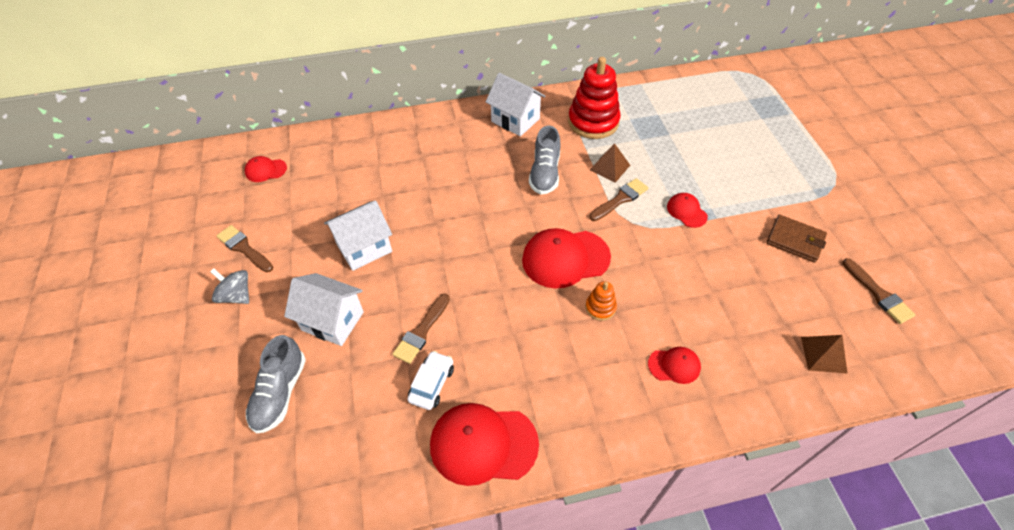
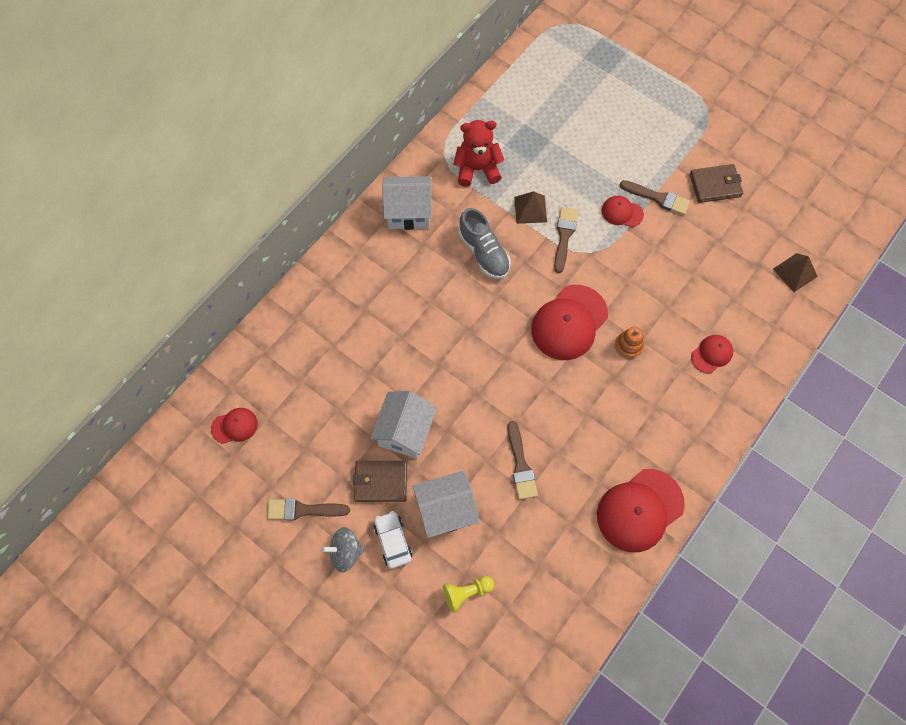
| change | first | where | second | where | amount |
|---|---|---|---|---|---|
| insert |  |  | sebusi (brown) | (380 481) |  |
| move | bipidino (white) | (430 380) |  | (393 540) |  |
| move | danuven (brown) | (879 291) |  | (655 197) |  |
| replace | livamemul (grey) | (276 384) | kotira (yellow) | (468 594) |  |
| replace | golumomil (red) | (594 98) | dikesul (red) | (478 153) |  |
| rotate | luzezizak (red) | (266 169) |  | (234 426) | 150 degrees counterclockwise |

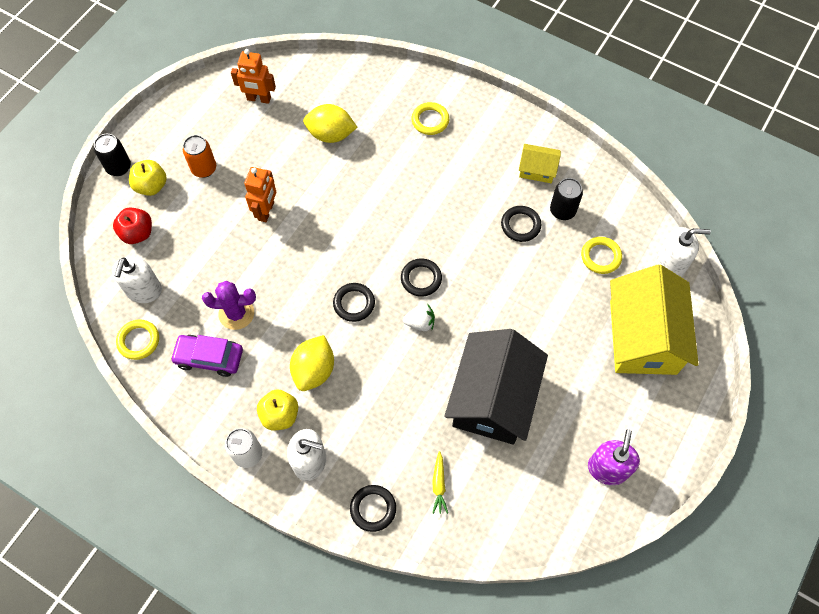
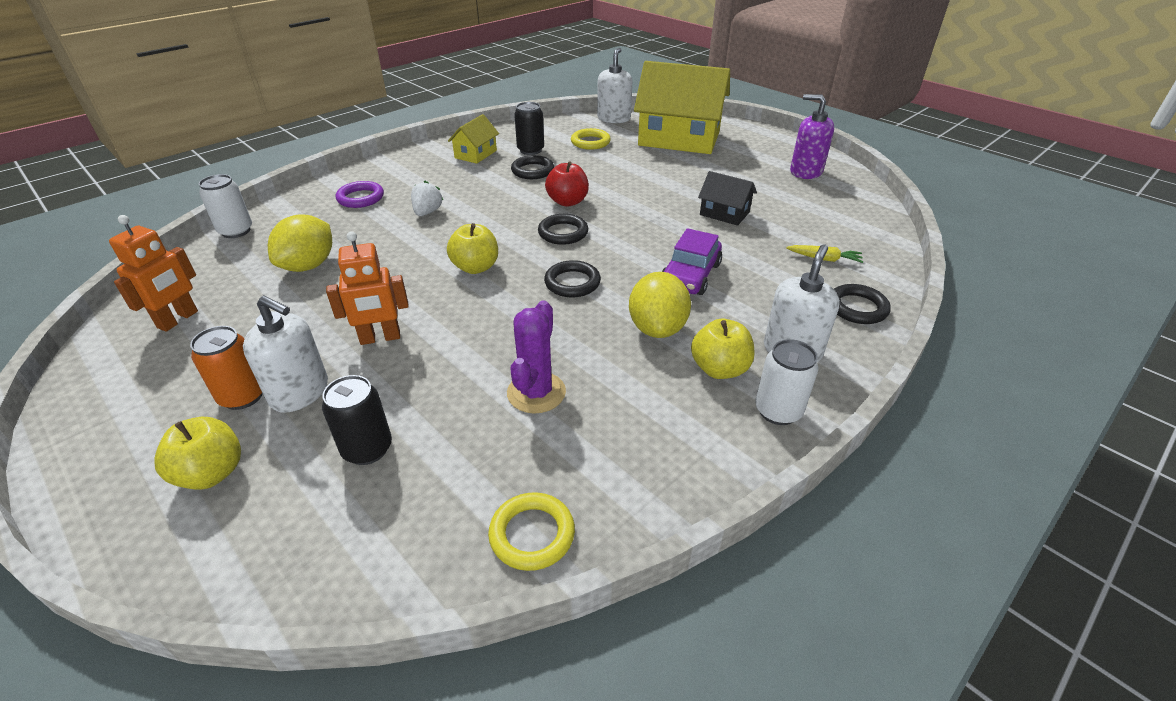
| change | first | where | second | where | amount |
|---|---|---|---|---|---|
| insert |  |  | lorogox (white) | (225 206) |  |
| insert |  |  | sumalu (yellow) | (472 248) |  |
| move | lorogox (black) | (112 155) |  | (357 420) |  |
| move | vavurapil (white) | (137 280) |  | (285 354) |  |
| move | sumalu (red) | (132 226) |  | (567 184) |  |
| move | bipidino (purple) | (206 356) |  | (692 261) |  |
| move | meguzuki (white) | (419 317) |  | (427 198) |  |
| recolor | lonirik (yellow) | (430 118) | lonirik (purple) | (360 194) |  |
| rotate | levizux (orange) | (260 194) |  | (367 288) | 135 degrees clockwise |
| rotate | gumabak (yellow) | (312 363) |  | (660 305) | 60 degrees clockwise |
| resize | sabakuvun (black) | (496 387) |  | (727 198) | x0.46 |

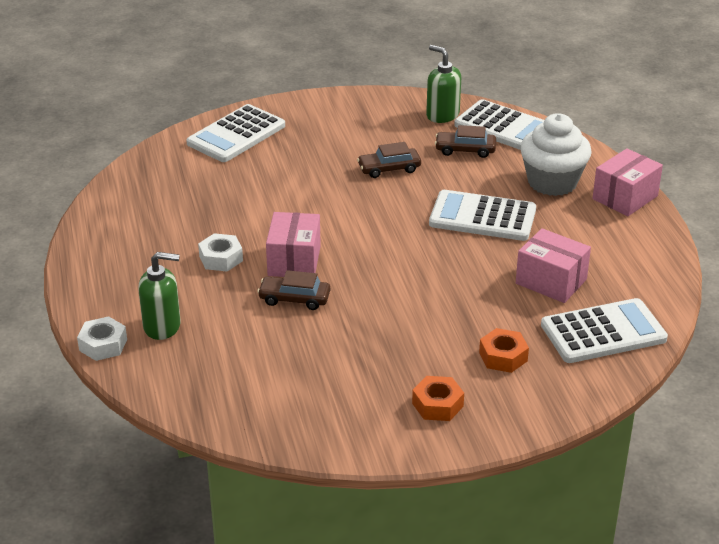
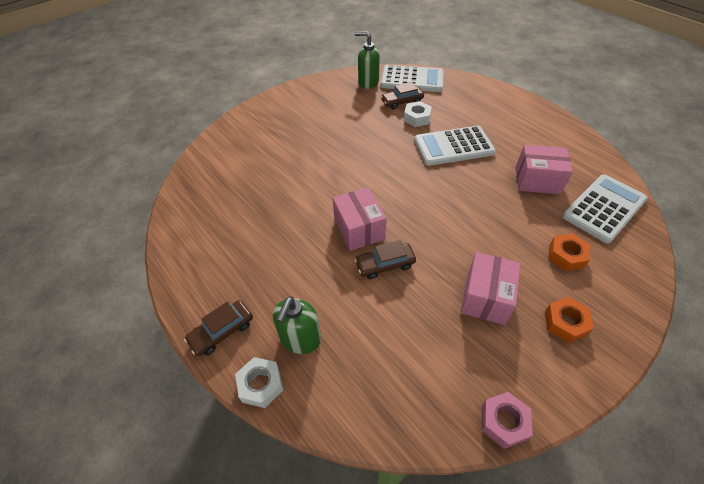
| change | first | where | second | where | amount |
|---|---|---|---|---|---|
| delete | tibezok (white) | (235 133) |  |  |  |
| delete | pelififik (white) | (556 154) |  |  |  |
| insert |  |  | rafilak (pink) | (507 420) |  |
| move | rafilak (white) | (220 252) |  | (418 114) |  |
| move | bipidino (brown) | (389 160) |  | (218 328) |  |
| move | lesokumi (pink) | (627 182) |  | (491 288) |  |
| rotate | vavurapil (green) | (159 296) |  | (297 325) | 135 degrees clockwise |

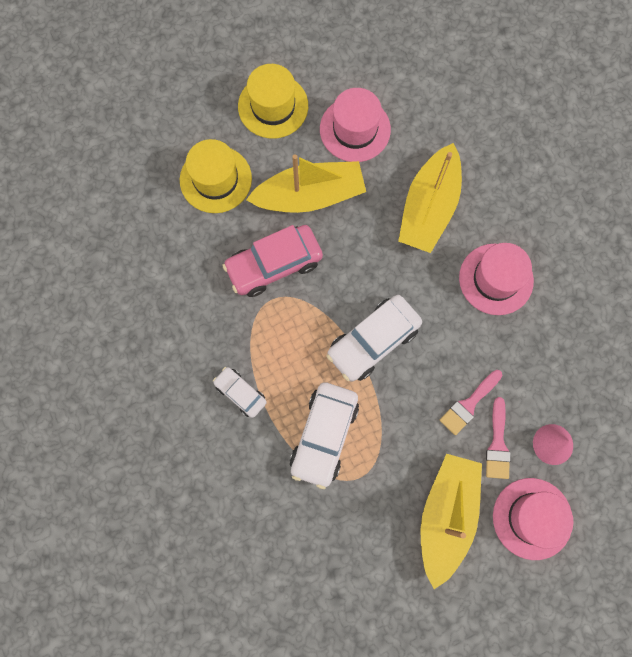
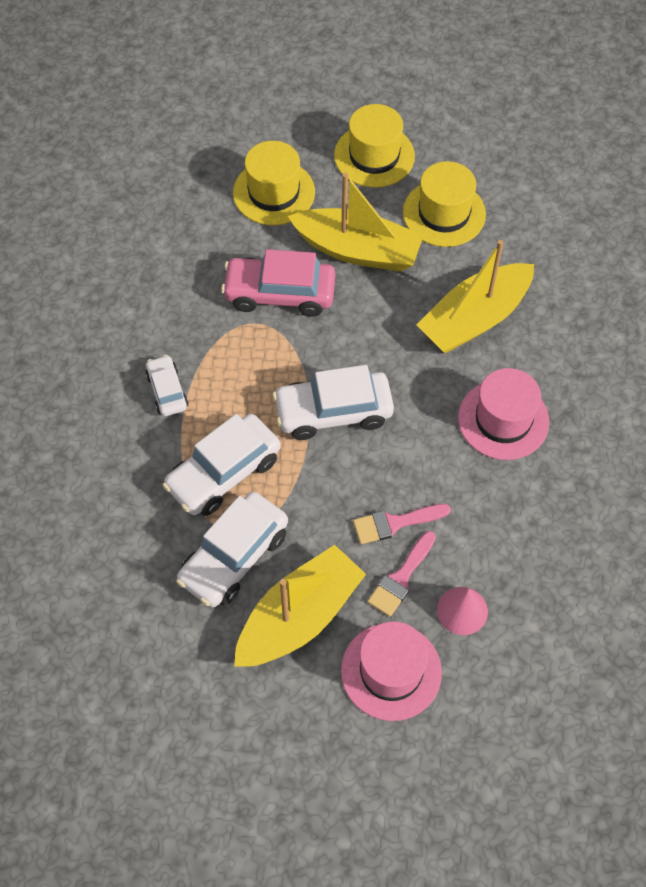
| change | first | where | second | where | amount |
|---|---|---|---|---|---|
| insert |  |  | bipidino (white) | (232 549) |  |
| recolor | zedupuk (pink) | (355 125) | zedupuk (yellow) | (444 204) |  |

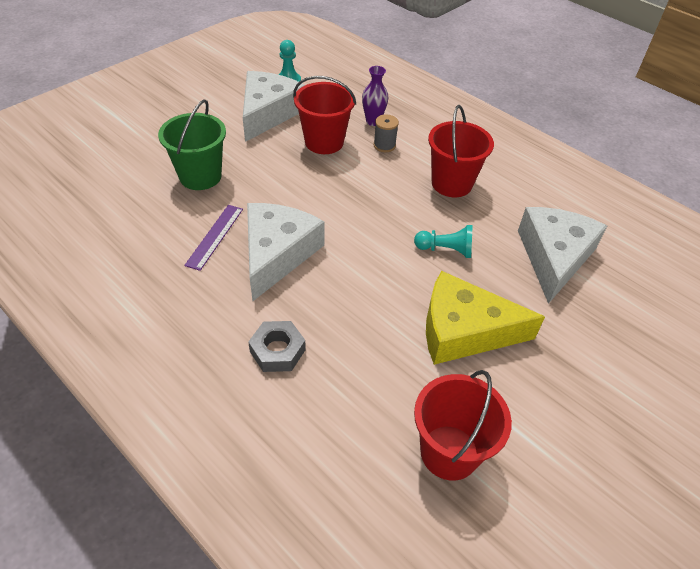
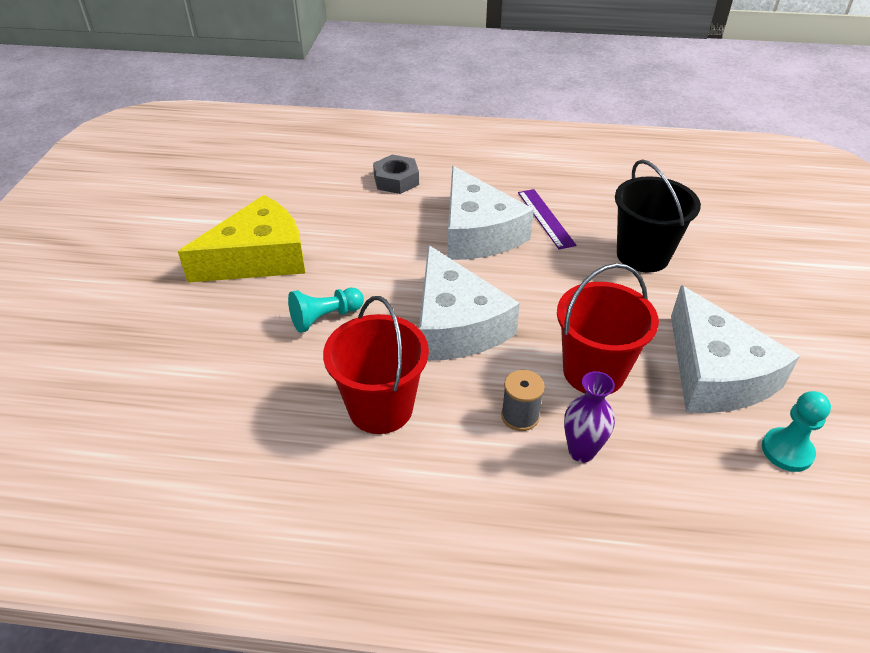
| change | first | where | second | where | amount |
|---|---|---|---|---|---|
| delete | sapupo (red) | (463 425) |  |  |  |
| move | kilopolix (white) | (562 255) |  | (469 303) |  |
| recolor | sapupo (green) | (192 144) | sapupo (black) | (658 216) |  |

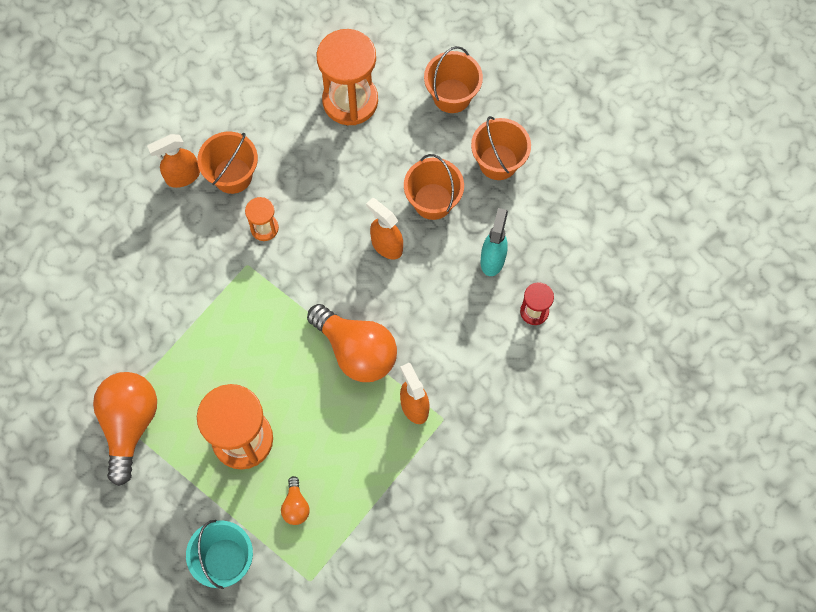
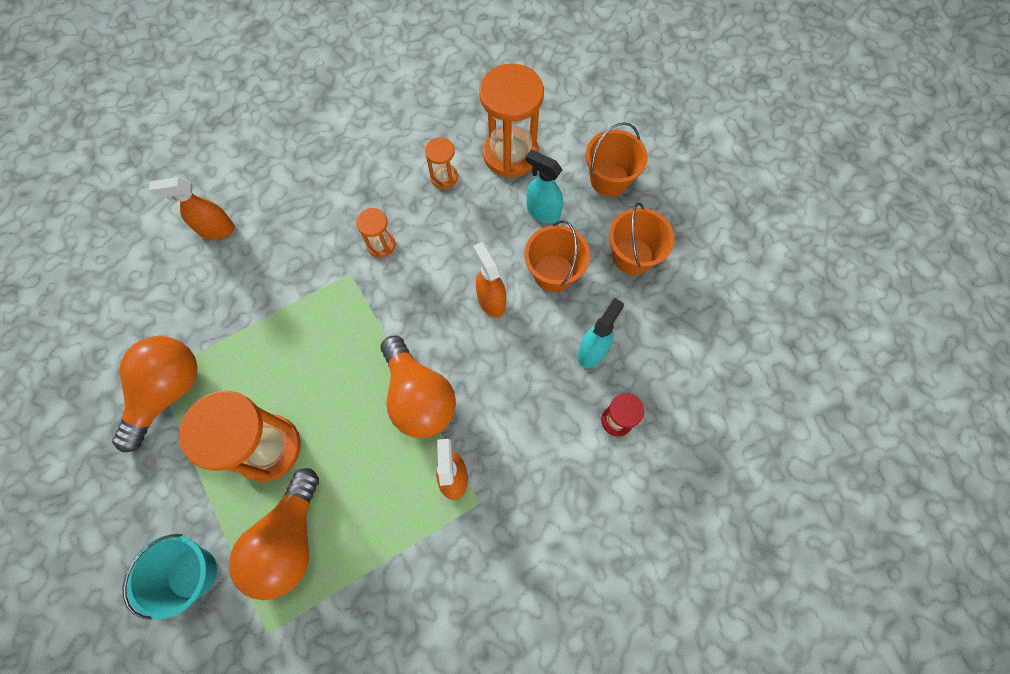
| change | first | where | second | where | amount |
|---|---|---|---|---|---|
| delete | sapupo (orange) | (227 162) |  |  |  |
| insert |  |  | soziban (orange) | (441 163) |  |
| insert |  |  | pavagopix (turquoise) | (544 186) |  |
| move | pavagopix (orange) | (173 161) |  | (192 208) |  |
| resize | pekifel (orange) | (295 500) |  | (274 534) | x2.21 |

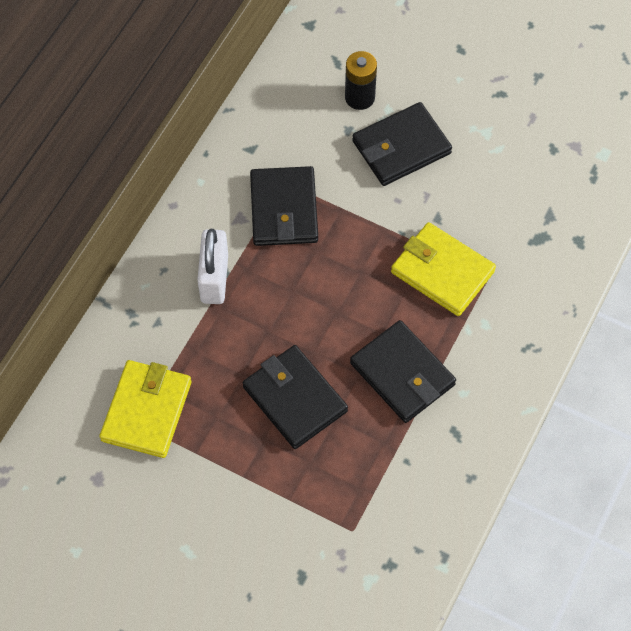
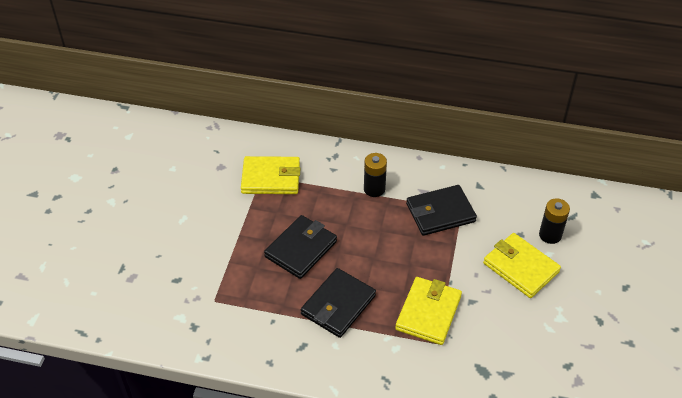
| change | first | where | second | where | amount |
|---|---|---|---|---|---|
| replace | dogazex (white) | (212 266) | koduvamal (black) | (375 175) |  |
| recolor | sebusi (black) | (402 144) | sebusi (yellow) | (522 265) |  |

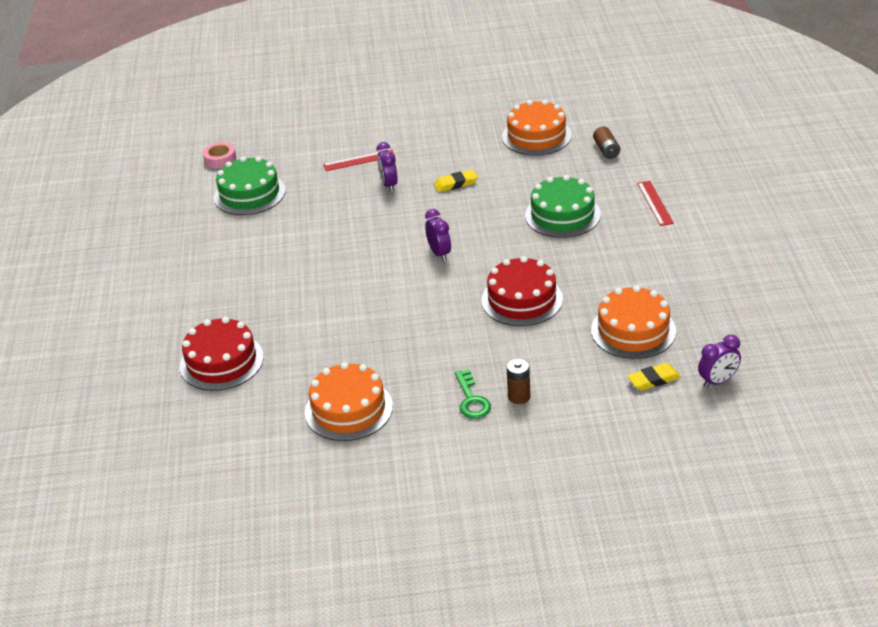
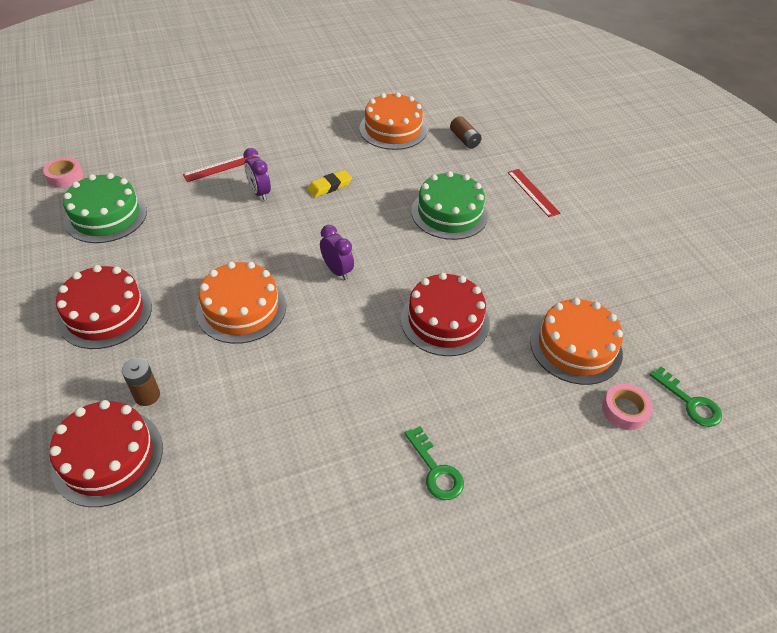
| change | first | where | second | where | amount |
|---|---|---|---|---|---|
| insert |  |  | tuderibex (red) | (104 307) |  |
| move | tuderibex (orange) | (349 401) |  | (241 303) |  |
| move | koduvamal (brown) | (518 381) |  | (141 382) |  |
| replace | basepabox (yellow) | (654 377) | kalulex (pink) | (627 406) |  |
| replace | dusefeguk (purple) | (719 361) | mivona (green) | (686 397) |  |

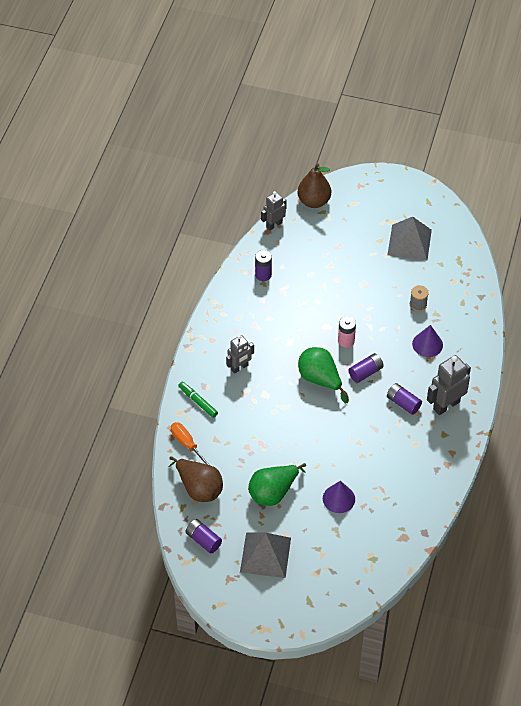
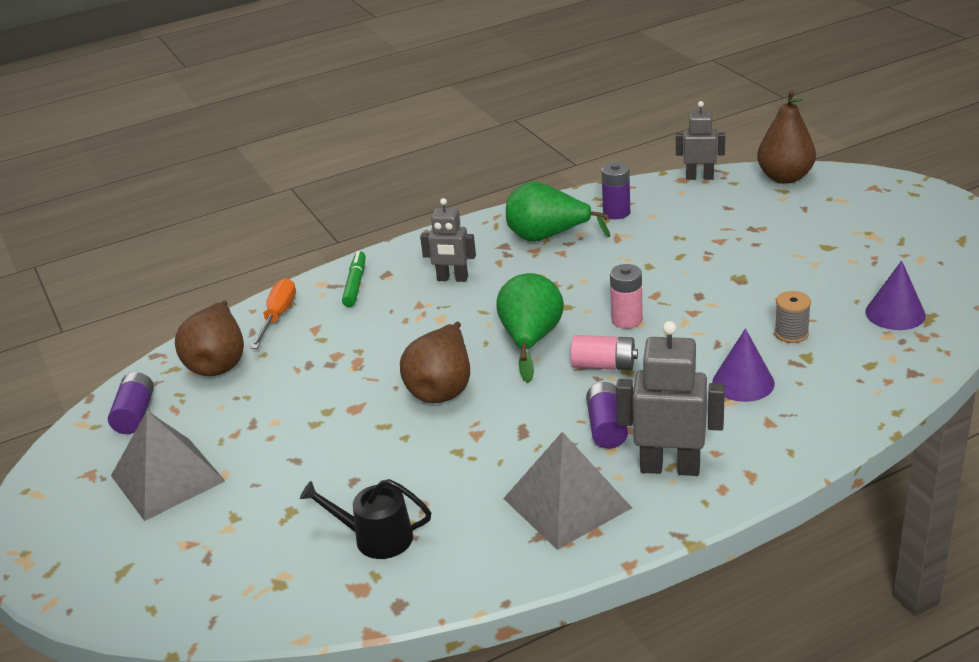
| change | first | where | second | where | amount |
|---|---|---|---|---|---|
| insert |  |  | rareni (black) | (365 519) |  |
| insert |  |  | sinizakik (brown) | (435 362) |  |
| move | sinizakik (green) | (277 484) |  | (558 211) |  |
| move | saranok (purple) | (339 497) |  | (895 295) |  |
| move | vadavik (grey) | (410 238) |  | (567 491) |  |
| recolor | koduvamal (purple) | (366 368) | koduvamal (pink) | (604 352) |  |

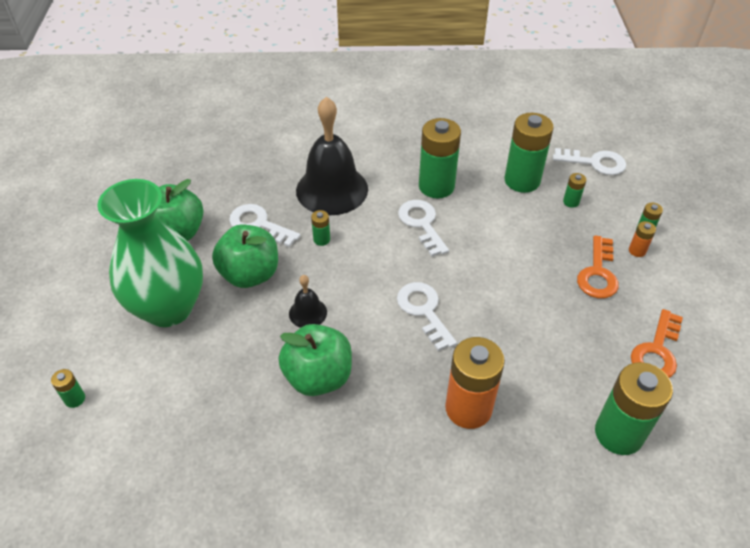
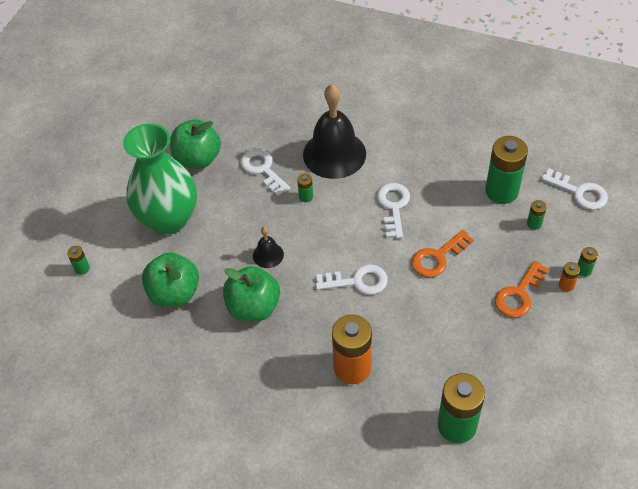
| change | first | where | second | where | amount |
|---|---|---|---|---|---|
| delete | koduvamal (green) | (440 158) |  |  |  |
| move | sumalu (green) | (245 256) |  | (170 280) |  |
| move | mivona (orange) | (657 343) |  | (442 254) |  |
| rotate | mivona (white) | (427 316) |  | (351 279) | 90 degrees clockwise |

